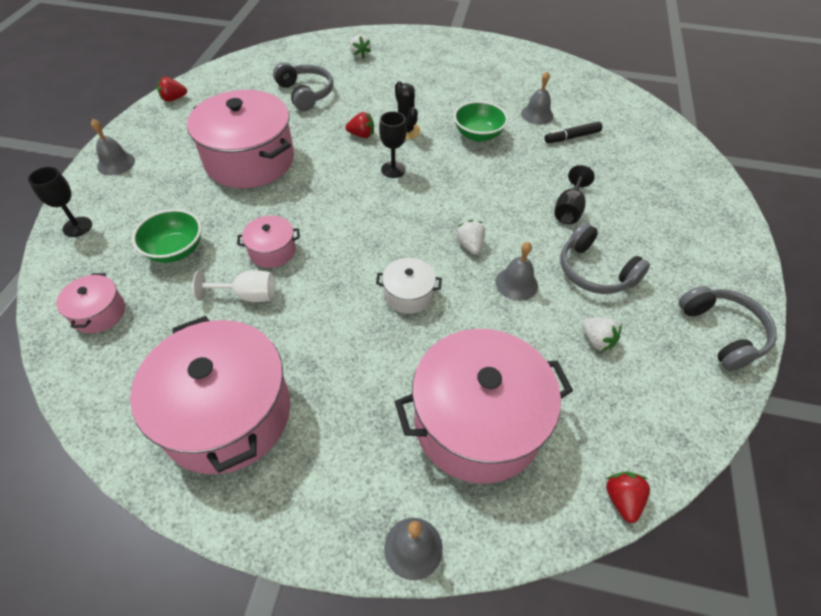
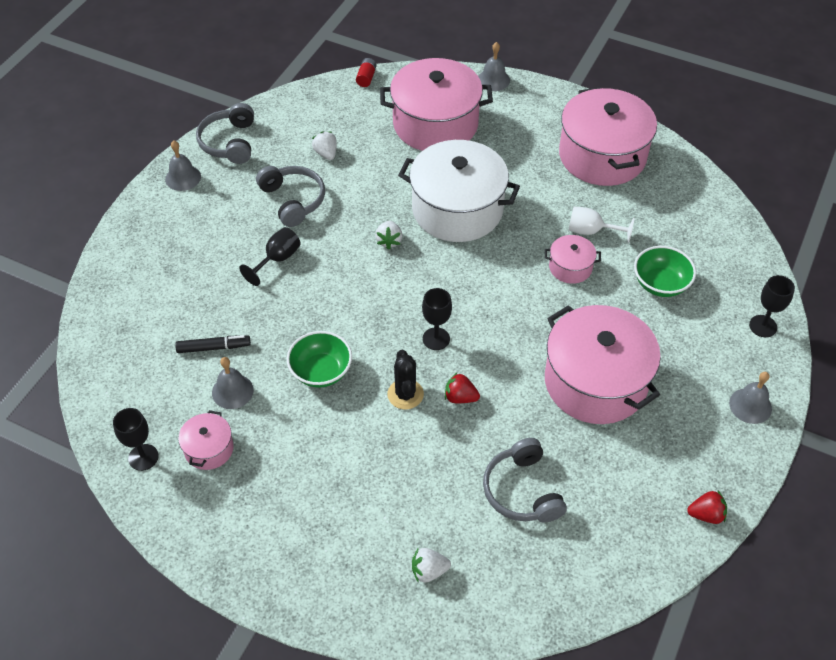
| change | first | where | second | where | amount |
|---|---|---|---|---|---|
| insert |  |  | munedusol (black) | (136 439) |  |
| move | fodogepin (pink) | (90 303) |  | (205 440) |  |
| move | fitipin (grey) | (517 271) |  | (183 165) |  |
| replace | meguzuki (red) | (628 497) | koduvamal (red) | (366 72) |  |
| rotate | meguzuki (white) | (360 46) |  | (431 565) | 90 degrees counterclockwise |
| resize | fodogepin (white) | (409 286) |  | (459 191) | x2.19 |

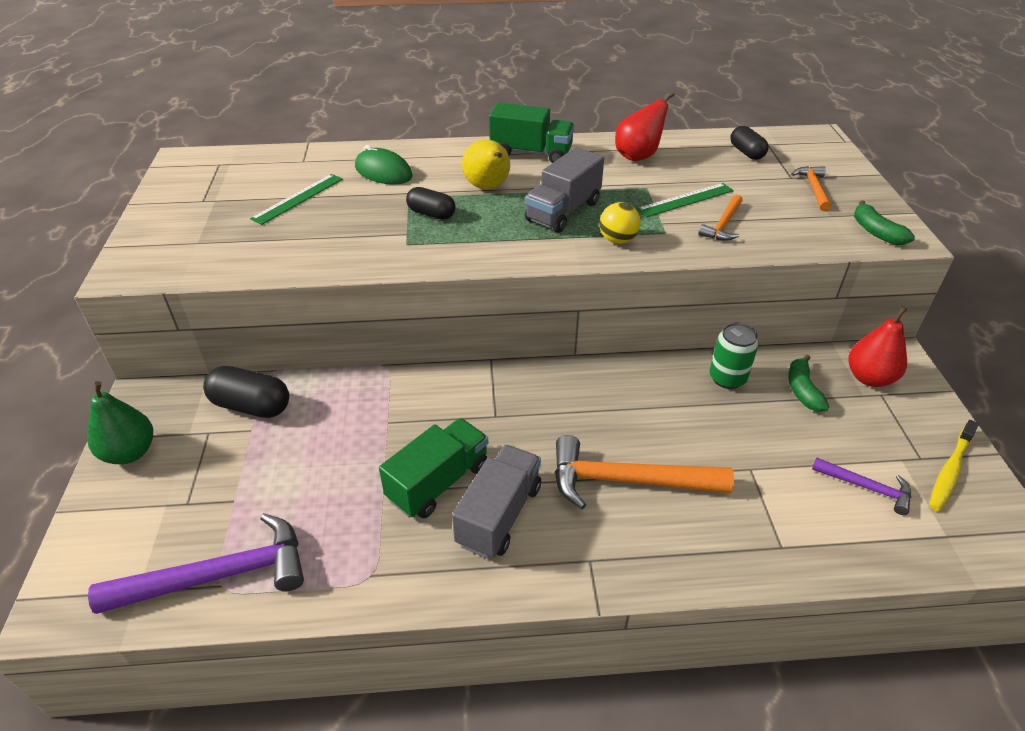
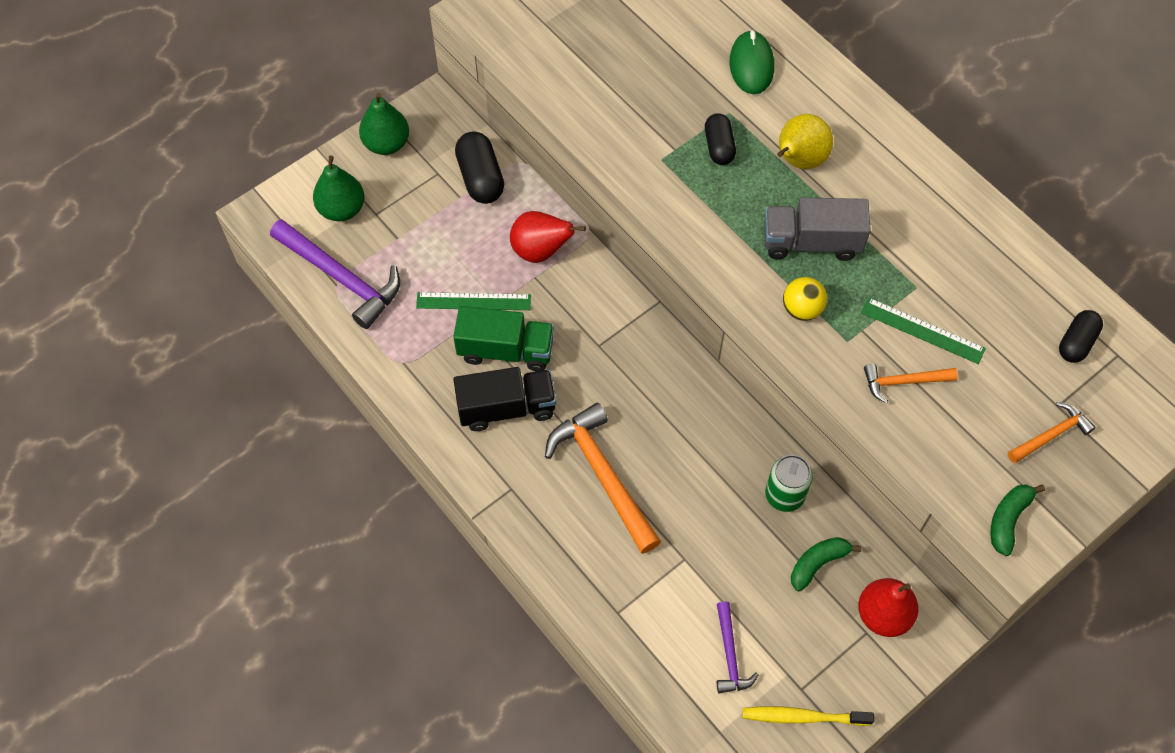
| change | first | where | second | where | amount |
|---|---|---|---|---|---|
| delete | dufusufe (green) | (532 132) |  |  |  |
| insert |  |  | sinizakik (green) | (339 188) |  |
| move | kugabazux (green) | (296 199) |  | (473 301) |  |
| move | sinizakik (red) | (645 126) |  | (548 237) |  |
| recolor | dufusufe (grey) | (496 502) | dufusufe (black) | (504 399) |  |

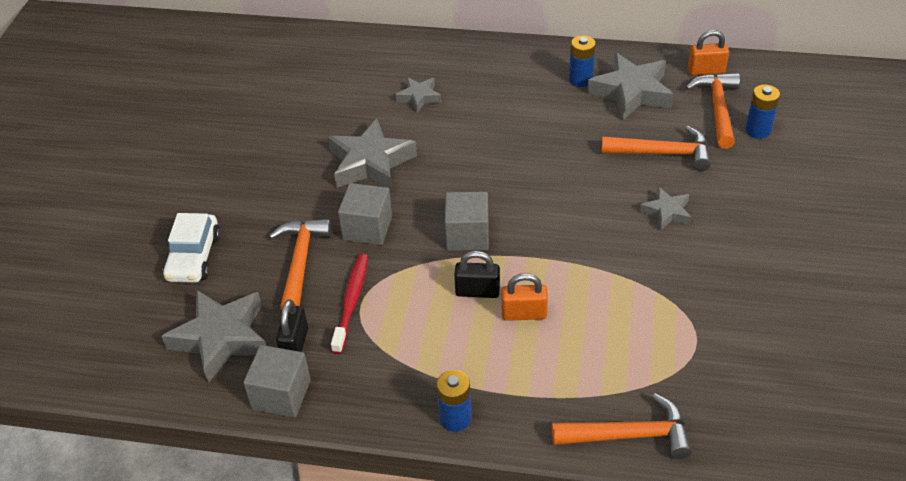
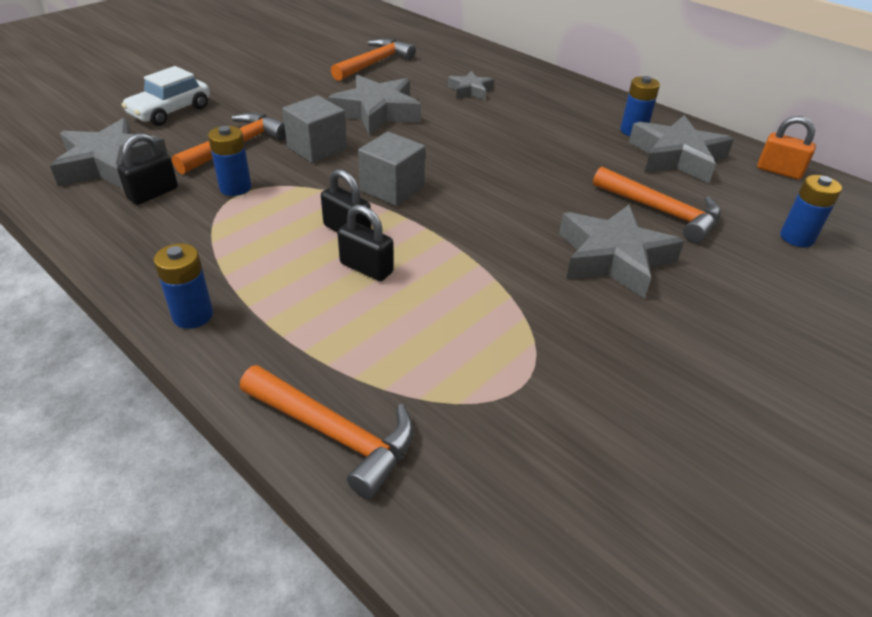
| change | first | where | second | where | amount |
|---|---|---|---|---|---|
| delete | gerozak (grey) | (277 381) |  |  |  |
| move | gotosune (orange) | (712 111) |  | (373 59) |  |
| replace | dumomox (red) | (349 304) | koduvamal (blue) | (229 161) |  |
| recolor | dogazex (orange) | (524 297) | dogazex (black) | (365 242) |  |
| resize | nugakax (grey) | (666 209) |  | (621 252) | x1.84 |

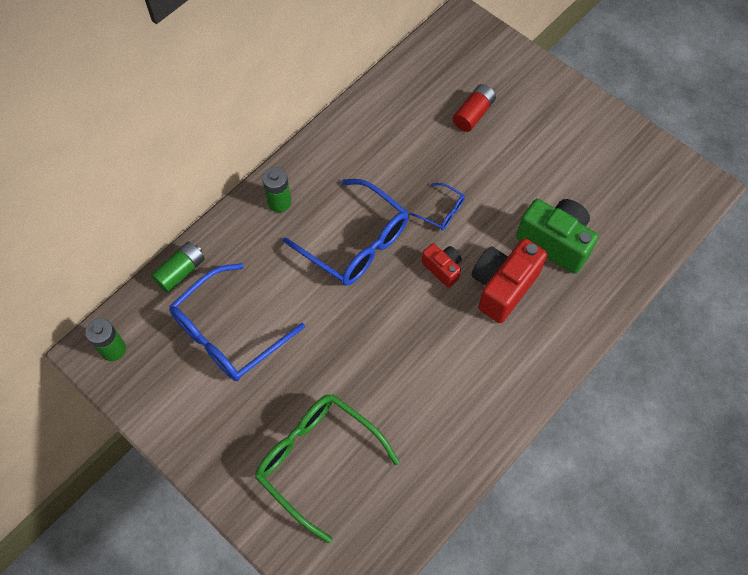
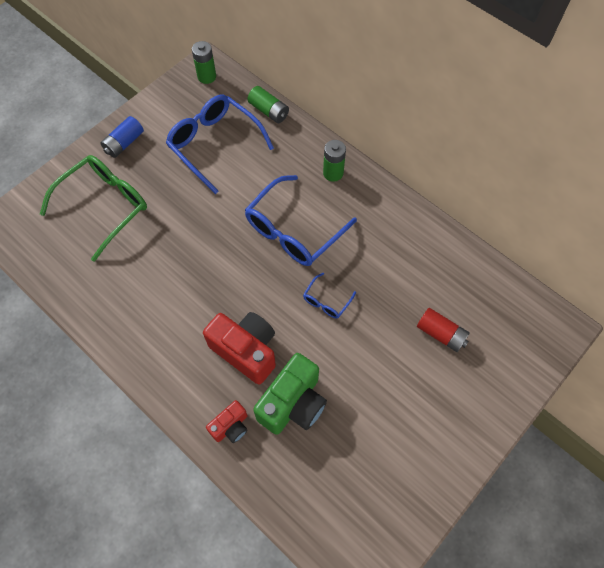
| change | first | where | second | where | amount |
|---|---|---|---|---|---|
| insert |  |  | koduvamal (blue) | (122 137) |  |
| move | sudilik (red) | (442 265) |  | (226 421) |  |

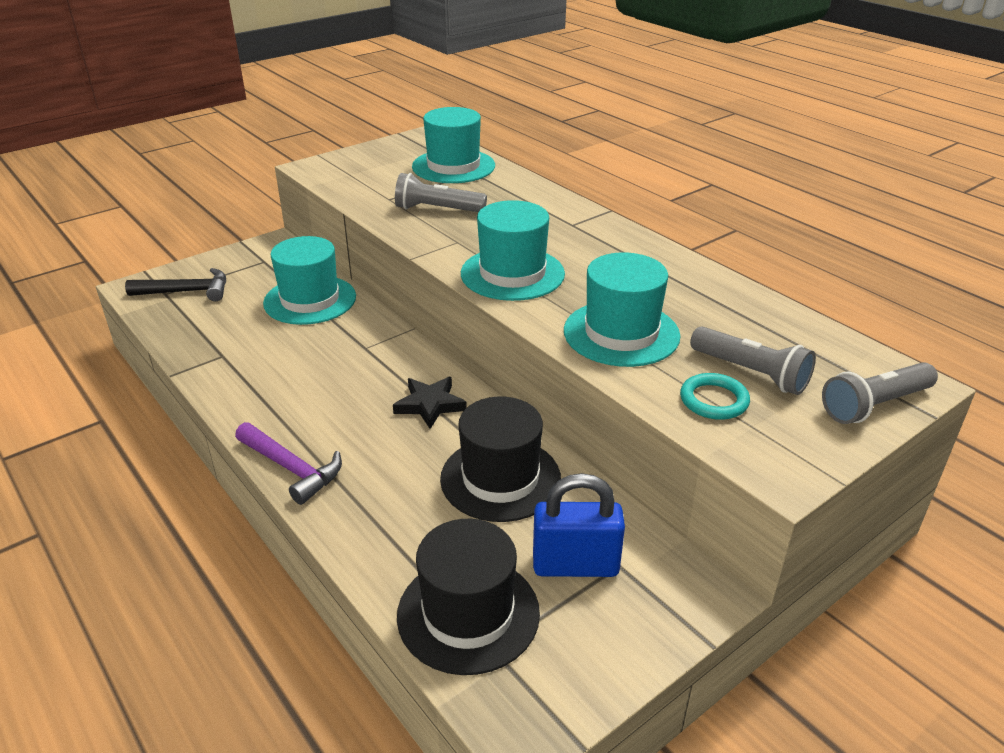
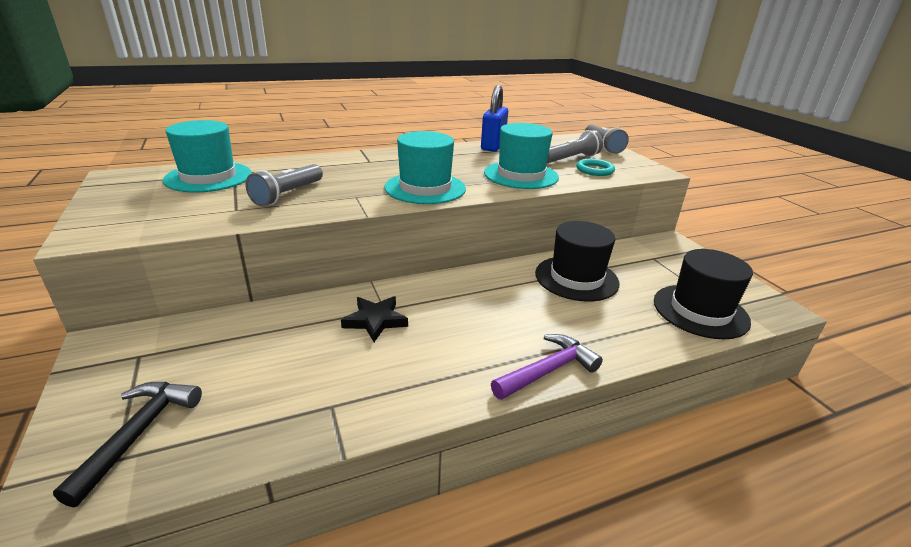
| change | first | where | second | where | amount |
|---|---|---|---|---|---|
| delete | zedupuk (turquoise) | (309 280) |  |  |  |
| move | nugakax (black) | (430 403) |  | (374 319) |  |
| move | dogazex (blue) | (579 525) |  | (494 118) |  |

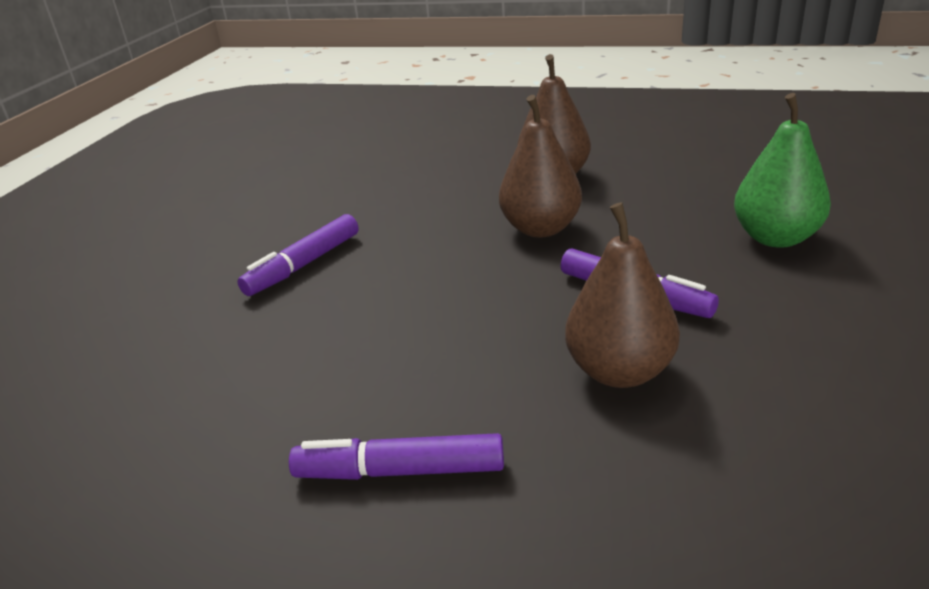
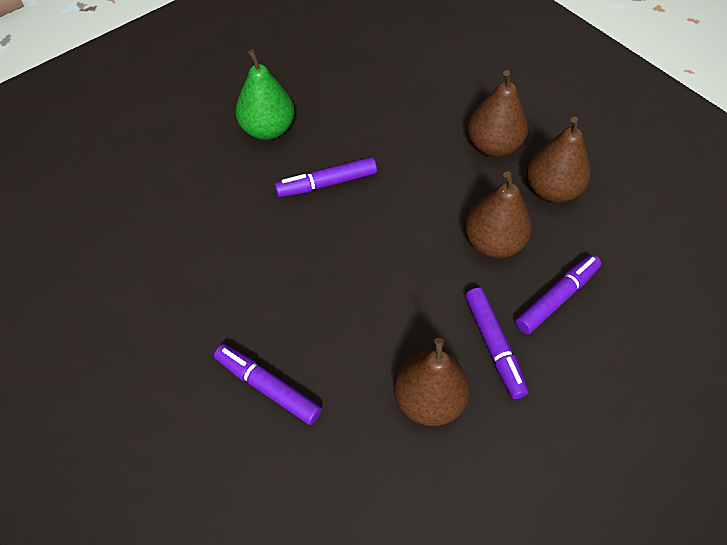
| change | first | where | second | where | amount |
|---|---|---|---|---|---|
| insert |  |  | sinizakik (brown) | (497 113) |  |
| insert |  |  | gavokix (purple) | (558 294) |  |
| move | sinizakik (green) | (782 170) |  | (265 94) |  |

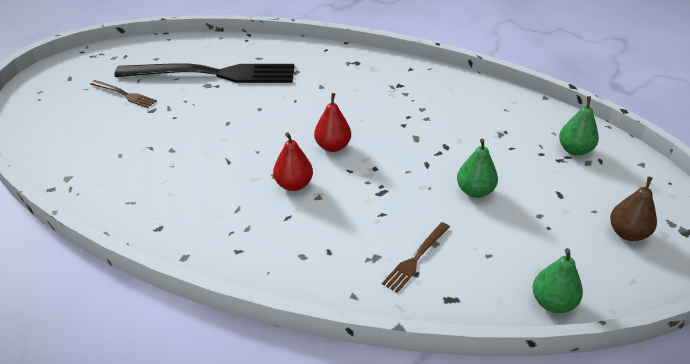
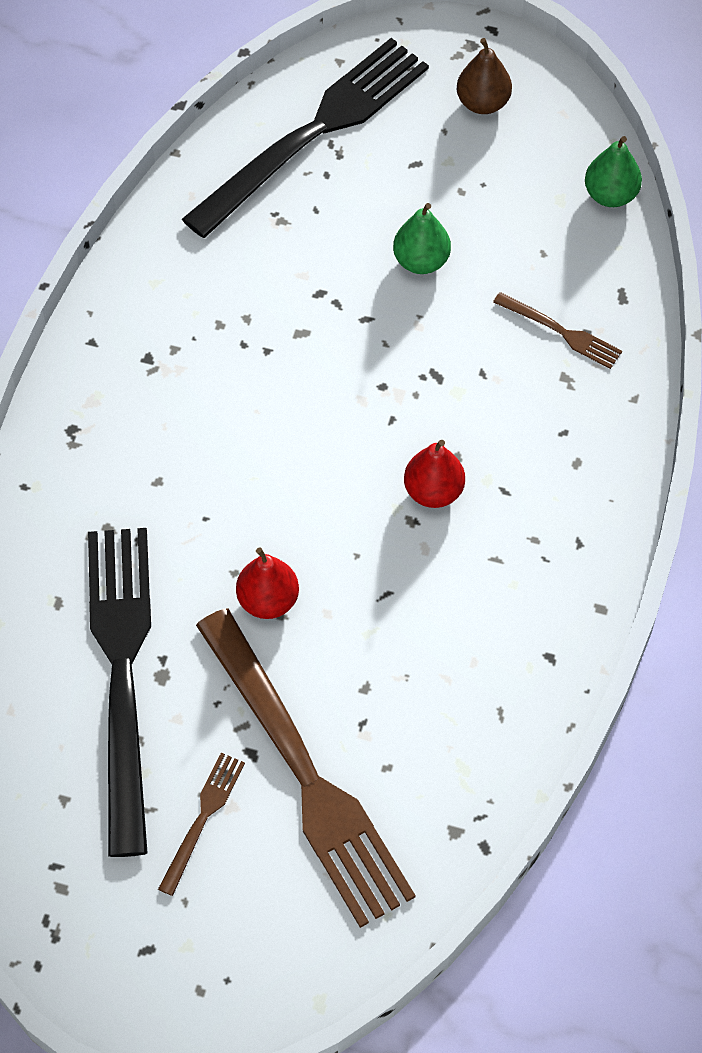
| change | first | where | second | where | amount |
|---|---|---|---|---|---|
| insert |  |  | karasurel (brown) | (306 768) |  |
| move | sinizakik (red) | (332 122) |  | (267 583) |  |
| replace | sinizakik (green) | (579 126) | karasurel (black) | (305 138) |  |

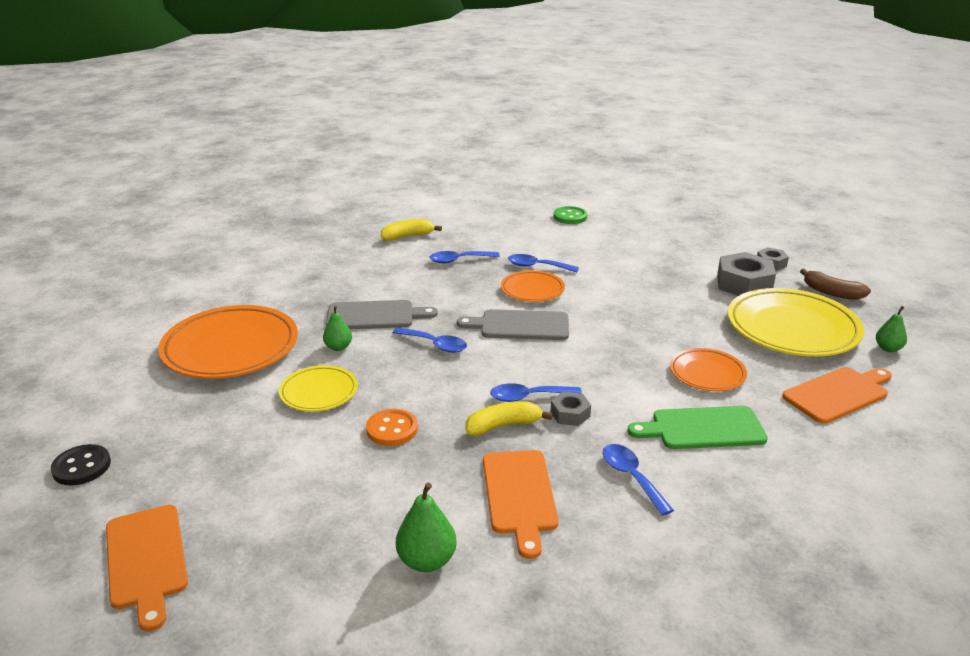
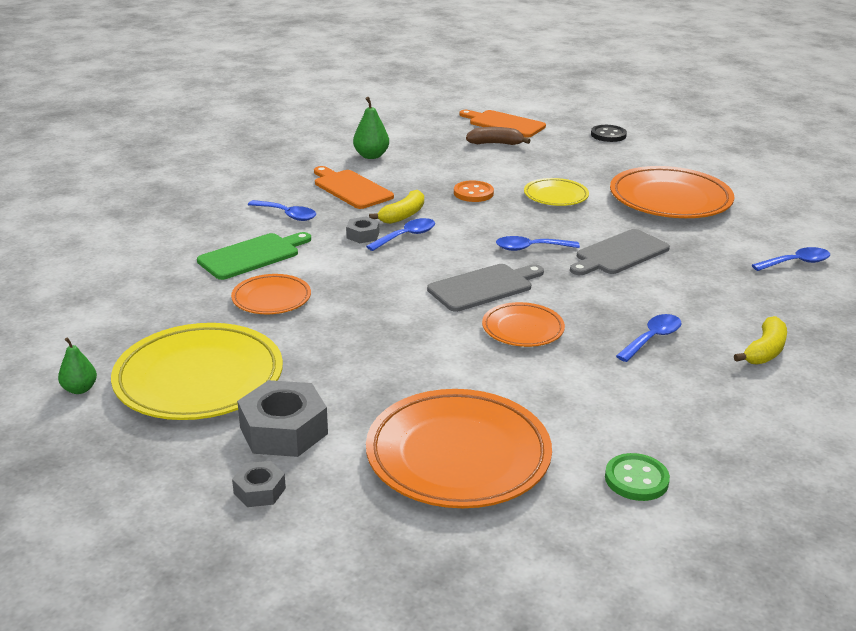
| change | first | where | second | where | amount |
|---|---|---|---|---|---|
| delete | sinizakik (green) | (337 328) |  |  |  |
| delete | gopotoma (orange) | (837 395) |  |  |  |
| insert |  |  | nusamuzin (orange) | (459 448) |  |
| move | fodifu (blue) | (543 263) |  | (791 259) |  |
| move | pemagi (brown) | (835 284) |  | (498 136) |  |

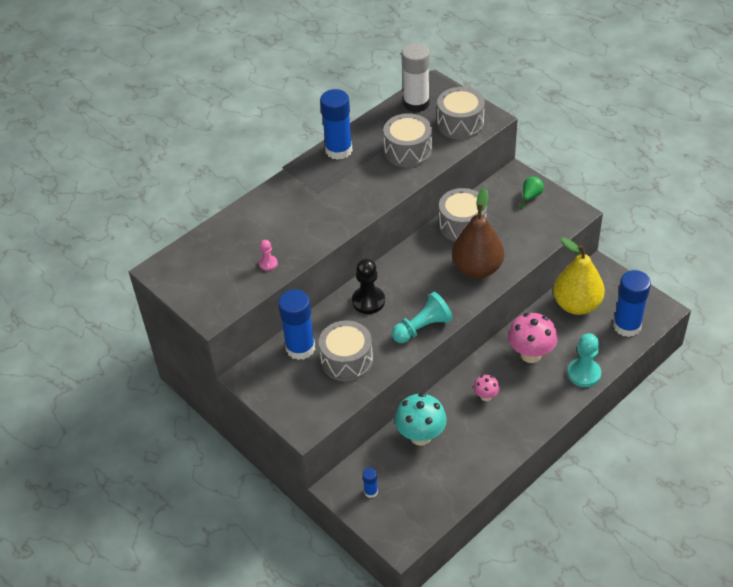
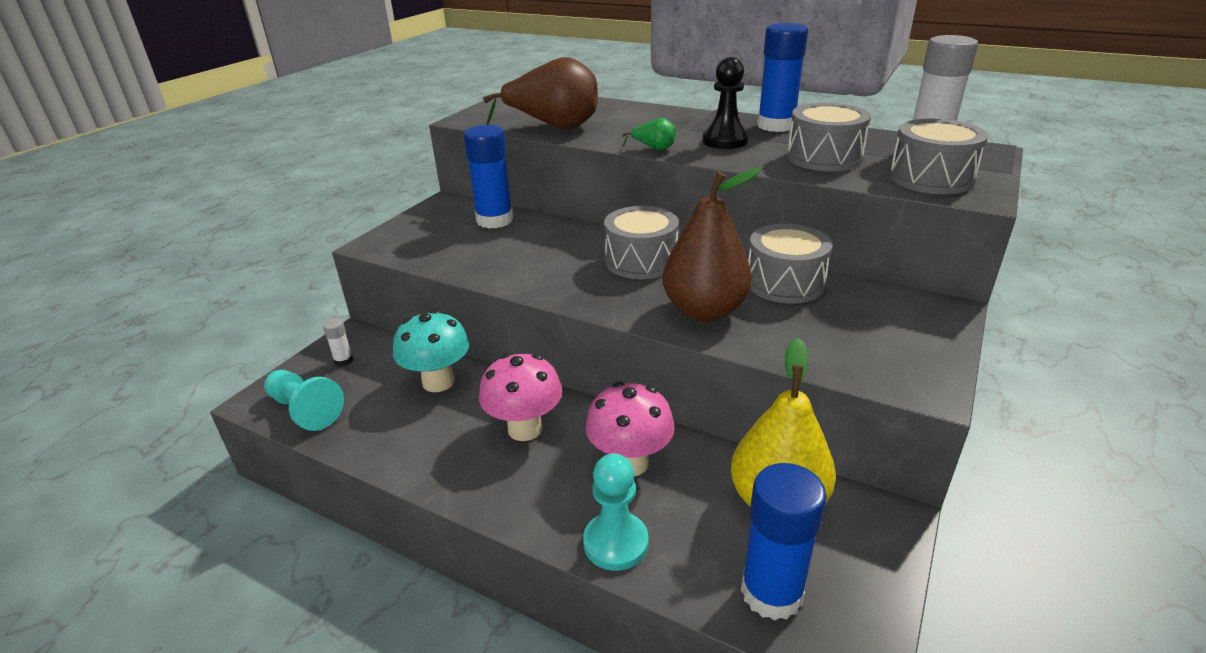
| change | first | where | second | where | amount |
|---|---|---|---|---|---|
| move | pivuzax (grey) | (346 351) |  | (641 242) |  |
| move | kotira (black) | (368 286) |  | (725 103) |  |
| move | kotira (turquoise) | (422 317) |  | (304 400) |  |
| move | sinizakik (green) | (532 193) |  | (649 134) |  |
| replace | kotira (pink) | (268 255) | sinizakik (brown) | (540 93) |  |
| recolor | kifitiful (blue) | (370 483) | kifitiful (white) | (338 342) |  |
| resize | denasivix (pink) | (486 388) |  | (520 397) | x1.91 |

